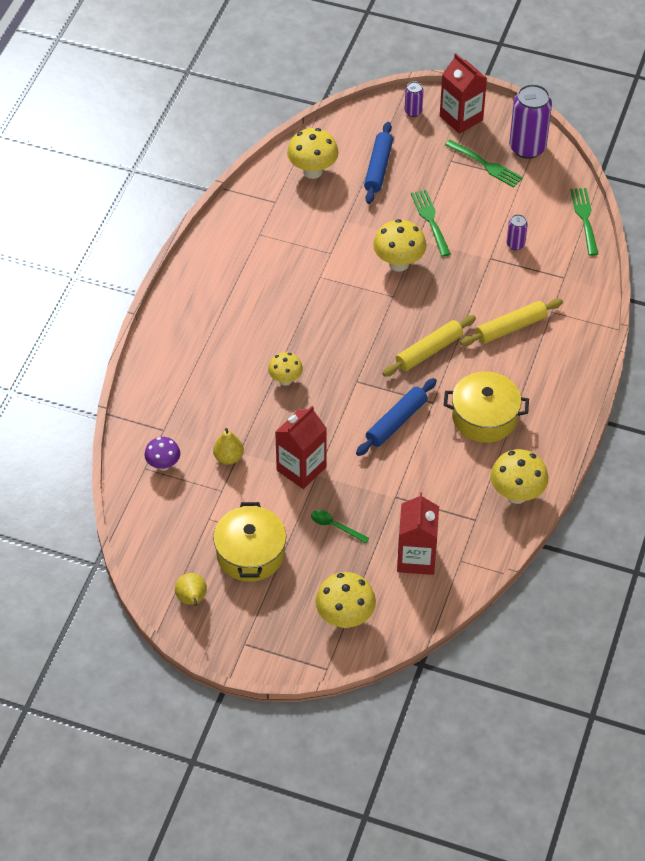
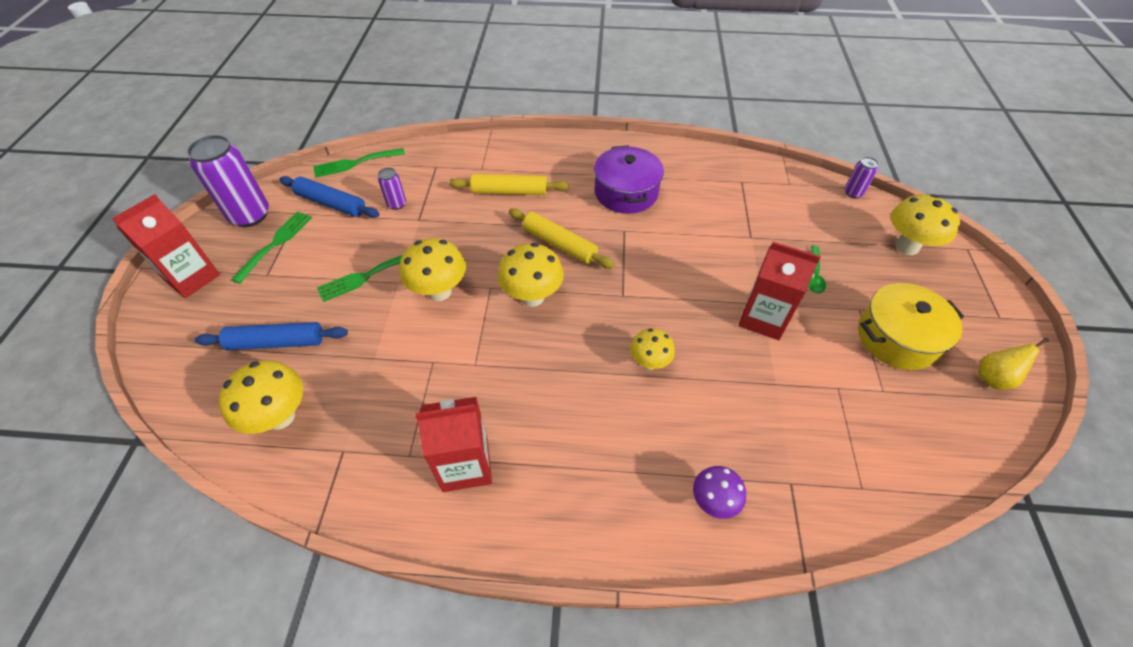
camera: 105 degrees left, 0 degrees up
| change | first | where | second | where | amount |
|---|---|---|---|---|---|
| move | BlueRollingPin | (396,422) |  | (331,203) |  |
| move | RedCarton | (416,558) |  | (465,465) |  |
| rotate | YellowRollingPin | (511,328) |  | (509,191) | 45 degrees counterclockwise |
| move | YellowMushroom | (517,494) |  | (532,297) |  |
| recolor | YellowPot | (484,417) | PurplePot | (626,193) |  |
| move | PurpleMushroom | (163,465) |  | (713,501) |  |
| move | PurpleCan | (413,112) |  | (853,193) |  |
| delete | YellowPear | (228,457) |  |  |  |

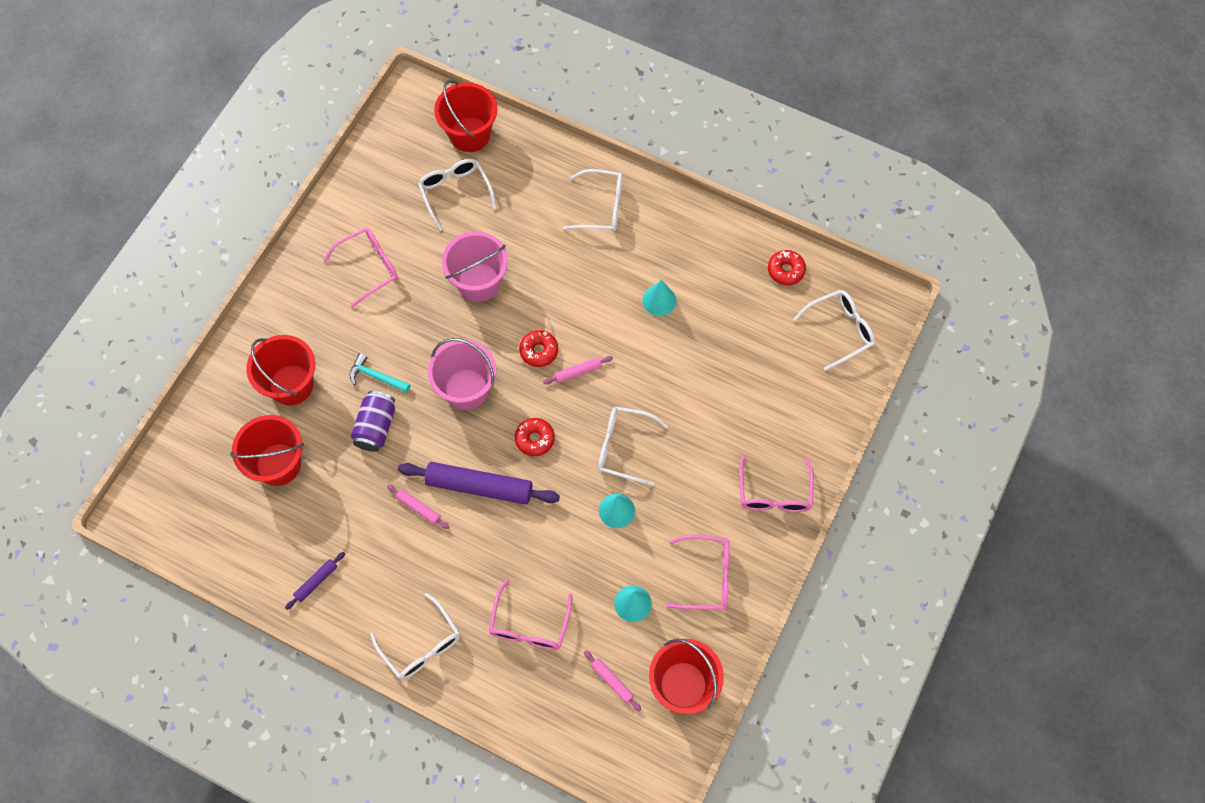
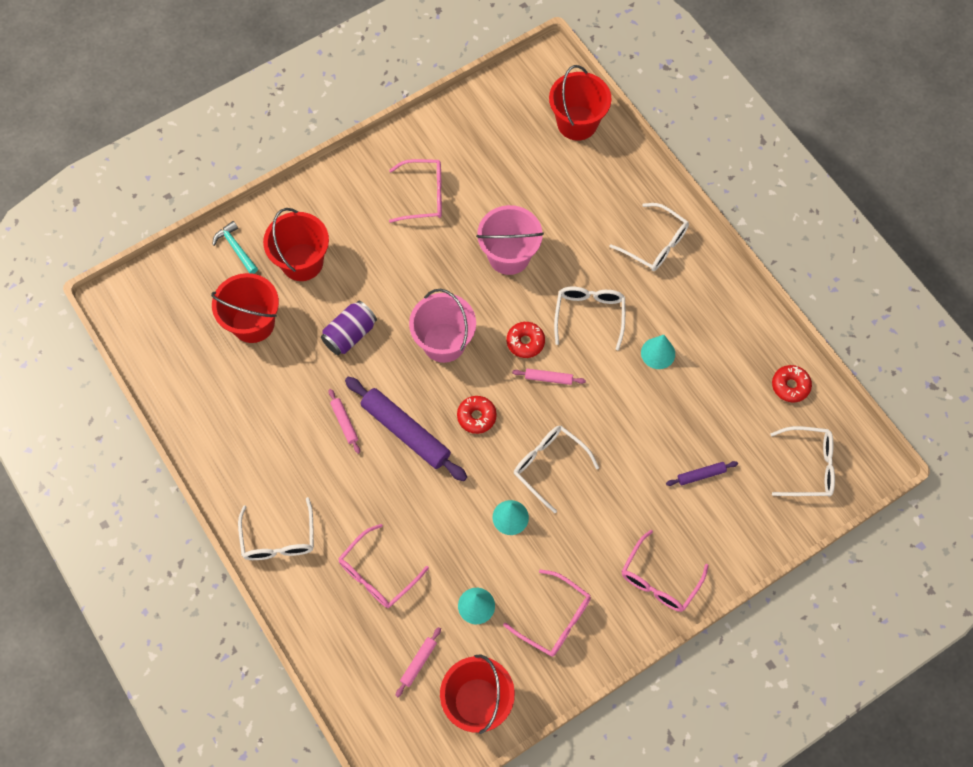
camera: 30 degrees right, 0 degrees up
| change | first | where | second | where | amount |
|---|---|---|---|---|---|
| move | TurquoiseHammer | (376,377) |  | (236,248) |  |
| rotate | PinkRollingPin | (612,681) |  | (418,662) | 45 degrees clockwise |
| move | WhiteGlasses | (455,193) |  | (589,315) |  |
| move | PurpleRollingPin | (316,581) |  | (701,475) |  |

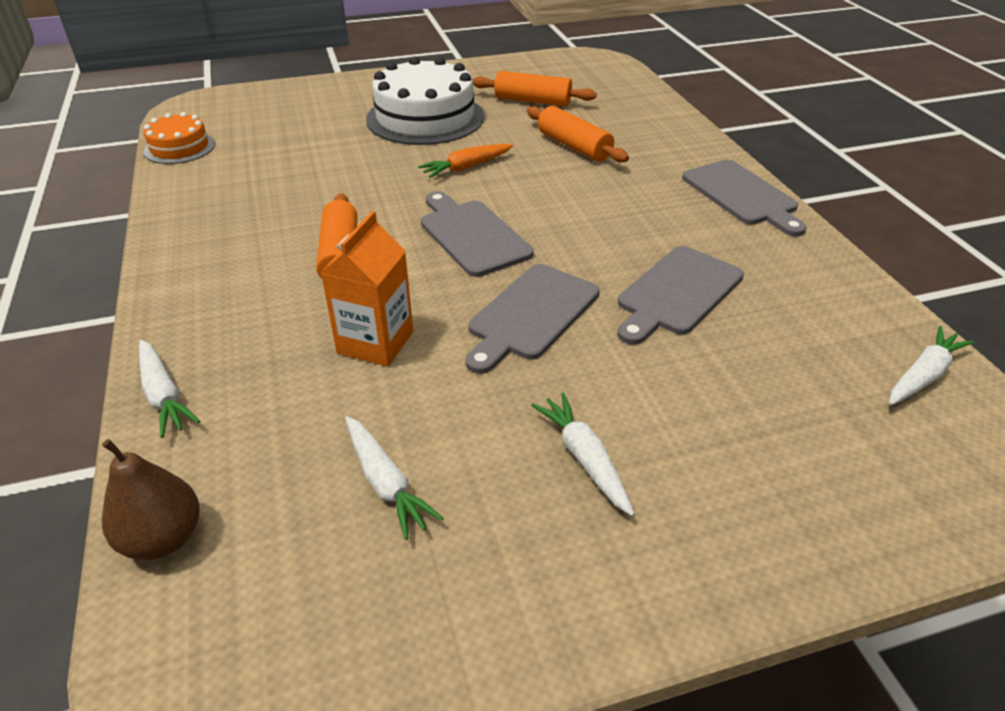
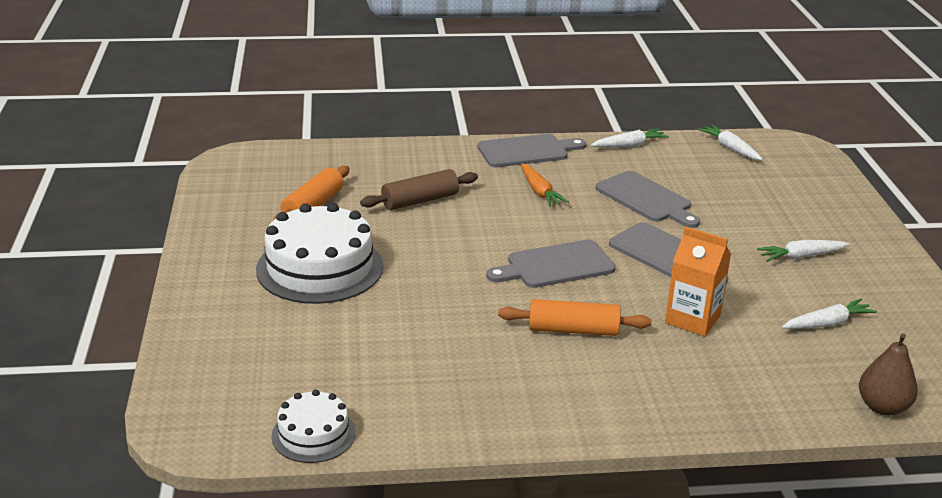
camera: 80 degrees left, 10 degrees down
| change | first | where | second | where | amount |
|---|---|---|---|---|---|
| recolor | OrangeCake | (179,147) | WhiteCake | (313,434) |  |
| recolor | OrangeRollingPin | (574,146) | BrownRollingPin | (420,201) |  |
| move | OrangeCarrot | (466,167) |  | (540,192) |  |
| move | WhiteCarrot | (164,395) |  | (629,145) |  |

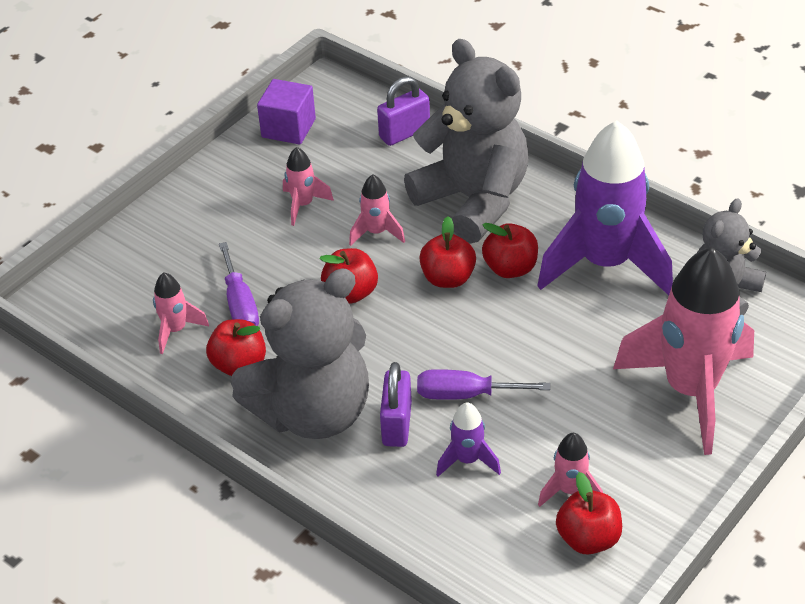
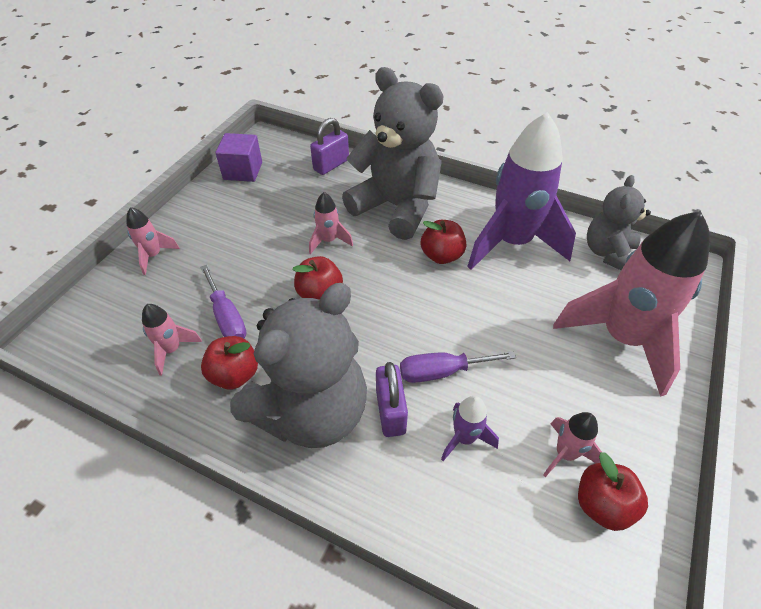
camera: 15 degrees left, 5 degrees up
| change | first | where | second | where | amount |
|---|---|---|---|---|---|
| move | PinkRocket | (303,205) |  | (153,256) |  |
| delete | RedApple | (448,278) |  |  |  |

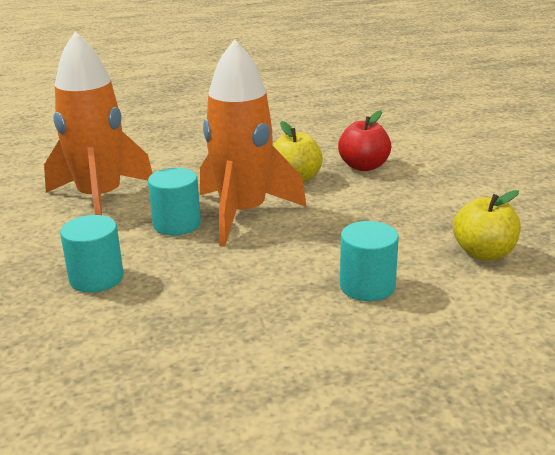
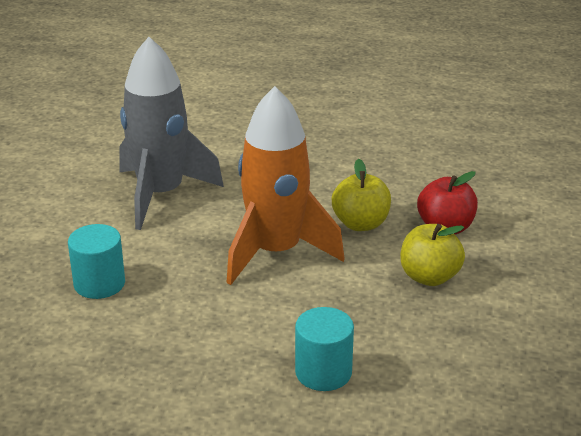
camera: 25 degrees right, 5 degrees up
| change | first | where | second | where | amount |
|---|---|---|---|---|---|
| recolor | OrangeRocket | (100,199) | GreyRocket | (161,194) |  |
| move | YellowApple | (483,253) |  | (429,277) |  |
| delete | TurquoiseCylinder | (177,224) |  |  |  |

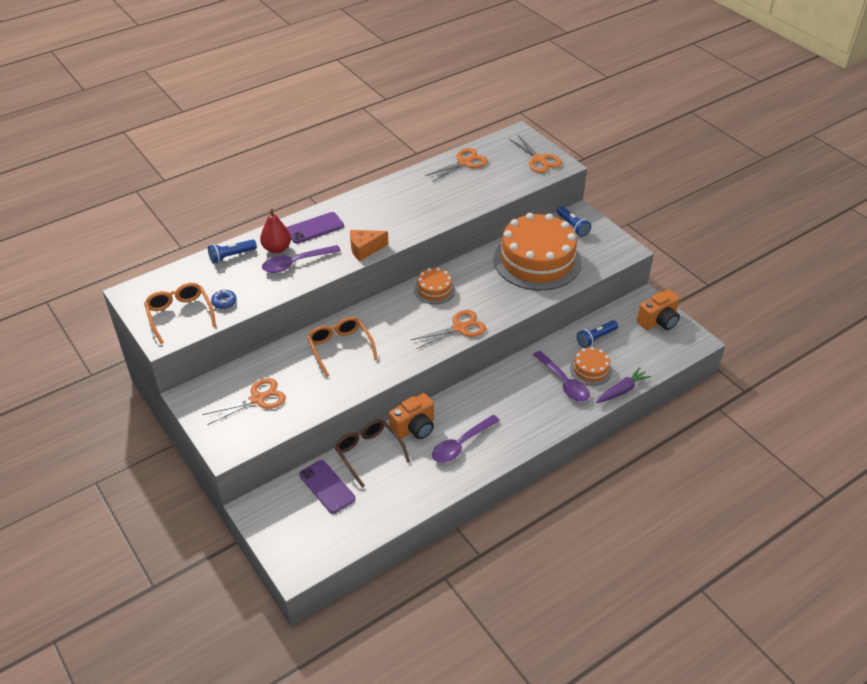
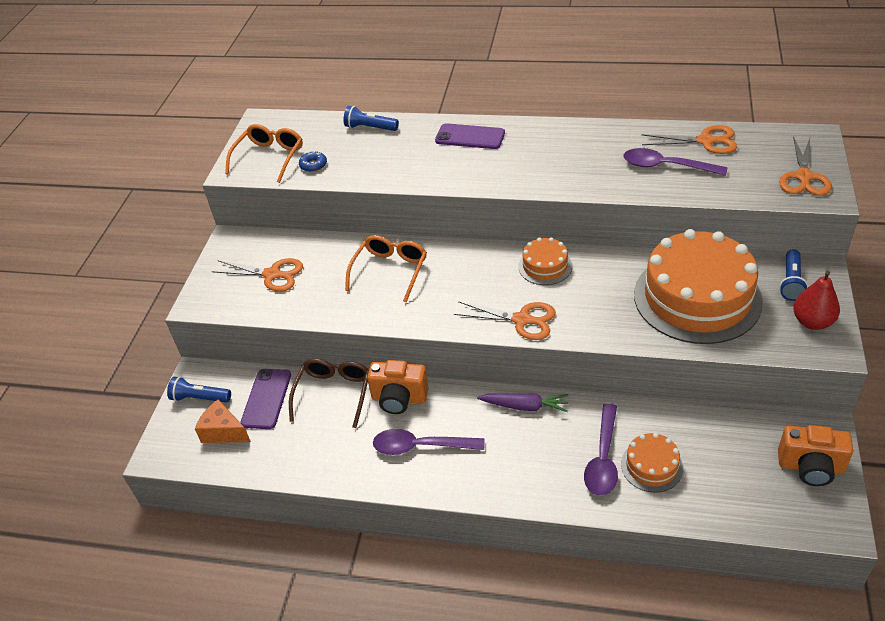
camera: 50 degrees right, 0 degrees up
| change | first | where | second | where | amount |
|---|---|---|---|---|---|
| move | BlueFlashlight | (596,338) |  | (200,398) |  |
| move | OrangeCheese | (365,249) |  | (224,432) |  |
| move | PurpleCarrot | (622,390) |  | (525,406) |  |
| move | PurpleSpoon | (296,263) |  | (666,166) |  |
| move | RedPear | (277,249) |  | (812,322) |  |

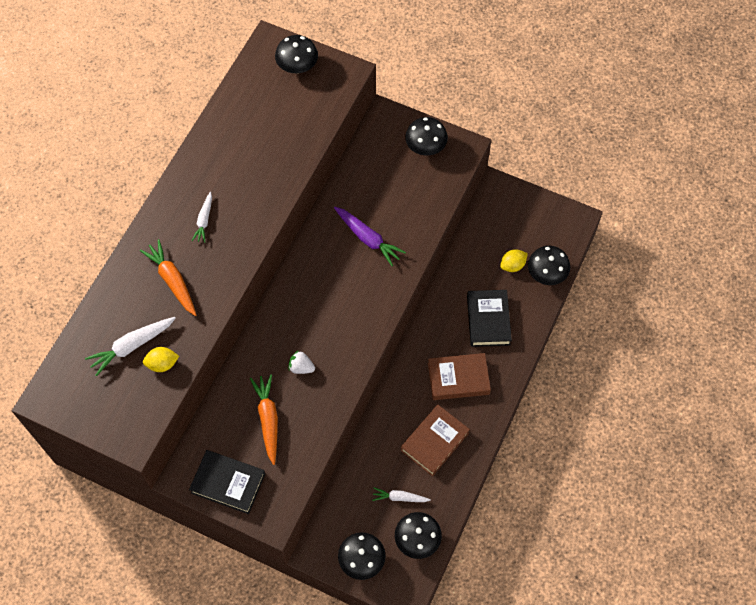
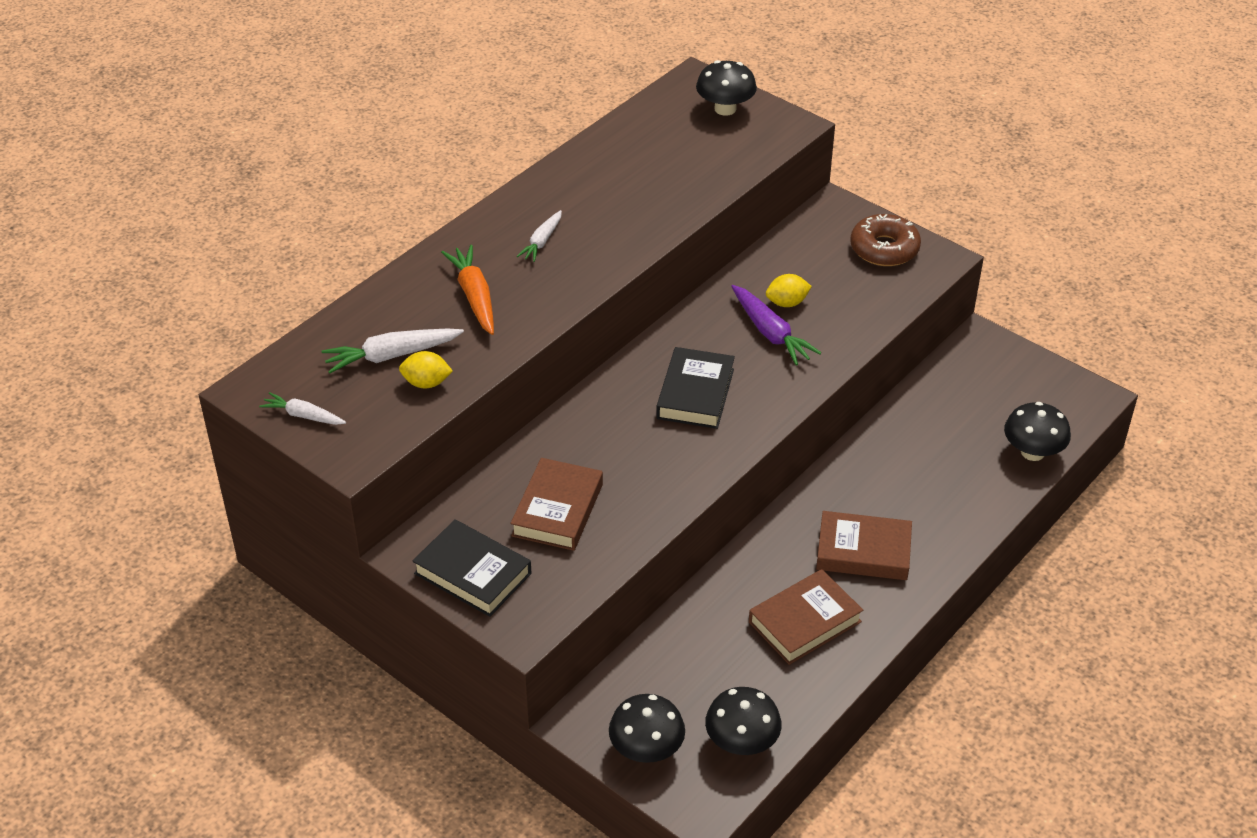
camera: 15 degrees right, 20 degrees down
| change | first | where | second | where | amount |
|---|---|---|---|---|---|
| move | WhiteCarrot | (400,497) |  | (303,416) |  |
| replace | OrangeCarrot | (268,419) | BrownBook | (557,510) |  |
| move | BlackBook | (488,320) |  | (695,393) |  |
| move | YellowLemon | (512,265) |  | (787,303) |  |
| replace | BlackMushroom | (425,147) | BrownDonut | (884,249) |  |
| delete | WhiteStrawberry | (301,367) |  |  |  |

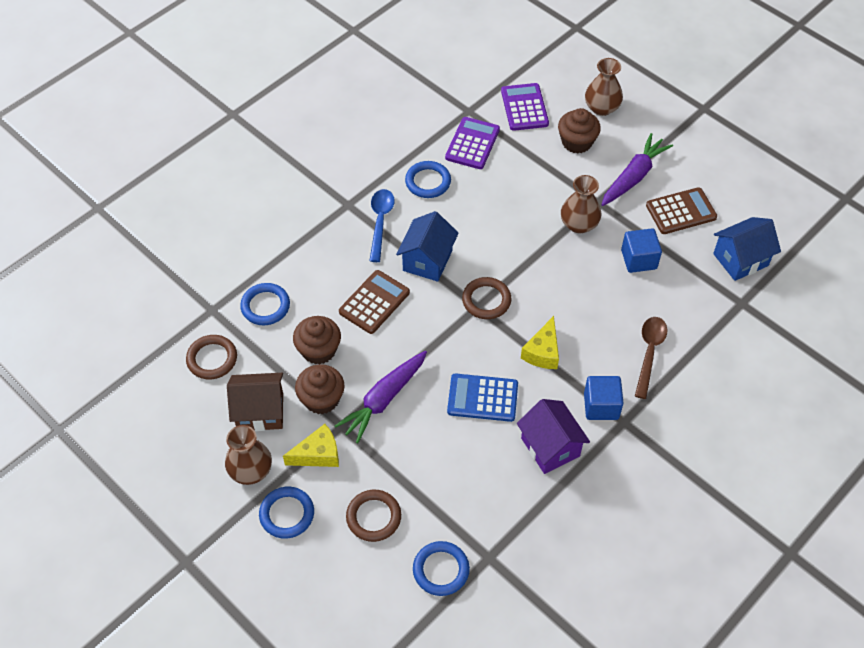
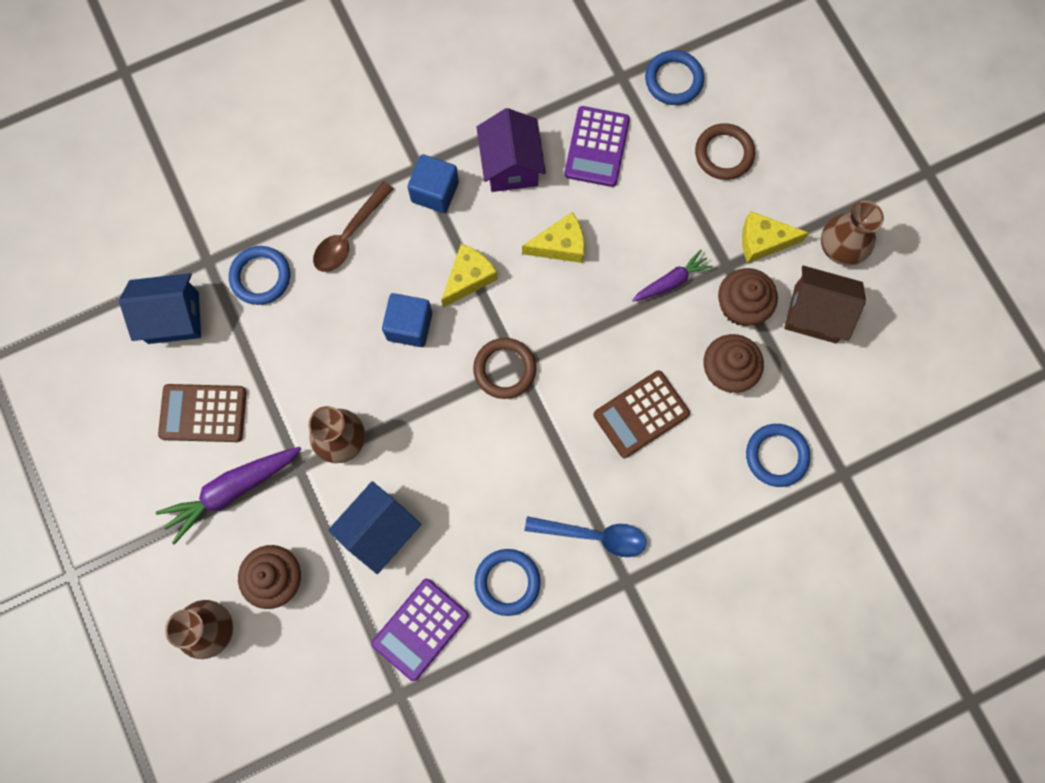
camera: 160 degrees left, 20 degrees up
| change | first | where | second | where | amount |
|---|---|---|---|---|---|
| move | BlueRing | (287,514) |  | (260,277) |  |
| move | BlueHouse | (427,260) |  | (379,531) |  |
| move | BlueCube | (639,259) |  | (409,326) |  |
| replace | BlueCalculator | (482,398) | YellowCheese | (560,245) |  |
| rotate | BlueSpoon | (380,222) |  | (594,536) | 105 degrees counterclockwise |
| move | PurpleCalculator | (524,107) |  | (597,147) |  |
| resize | PurpleCarrot | (384,399) |  | (671,281) | x0.60 |
| delete | BrownRing | (212,359) |  |  |  |

